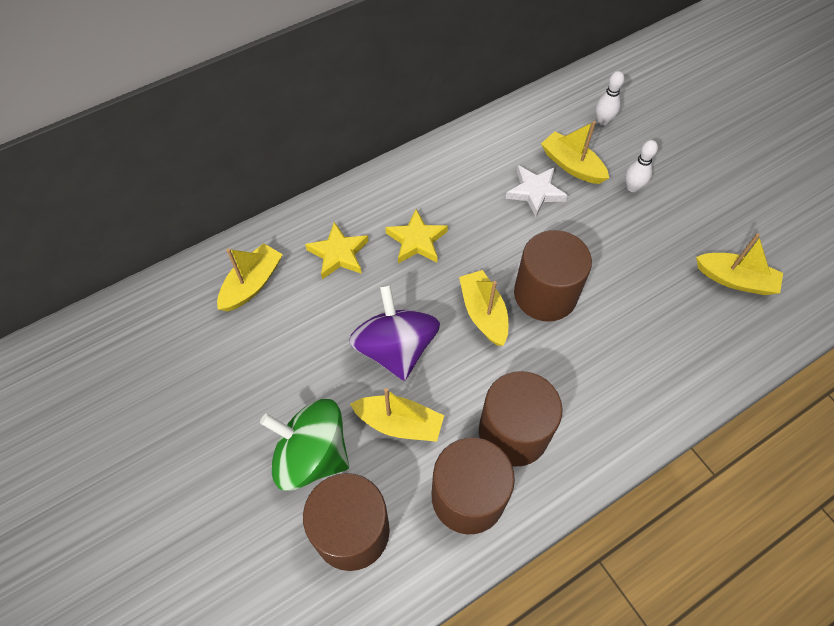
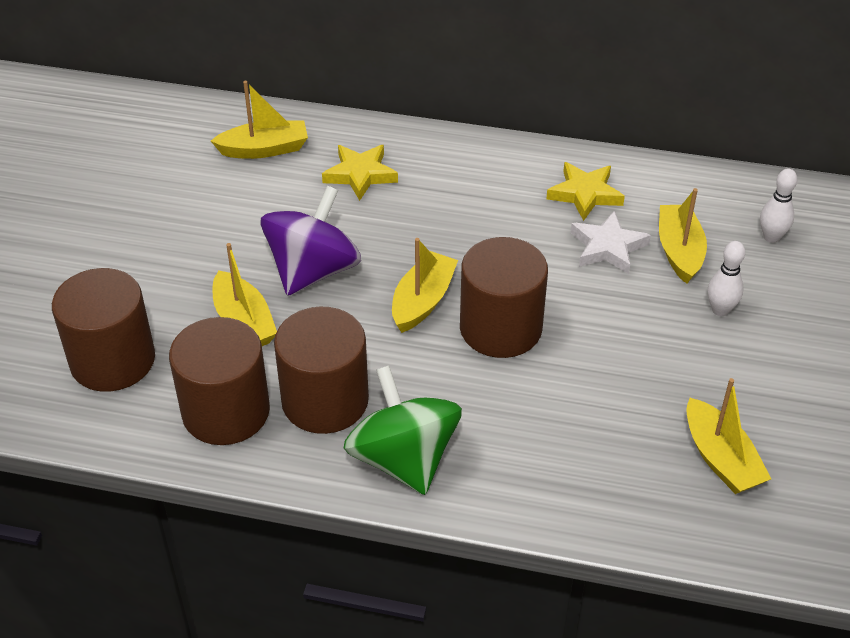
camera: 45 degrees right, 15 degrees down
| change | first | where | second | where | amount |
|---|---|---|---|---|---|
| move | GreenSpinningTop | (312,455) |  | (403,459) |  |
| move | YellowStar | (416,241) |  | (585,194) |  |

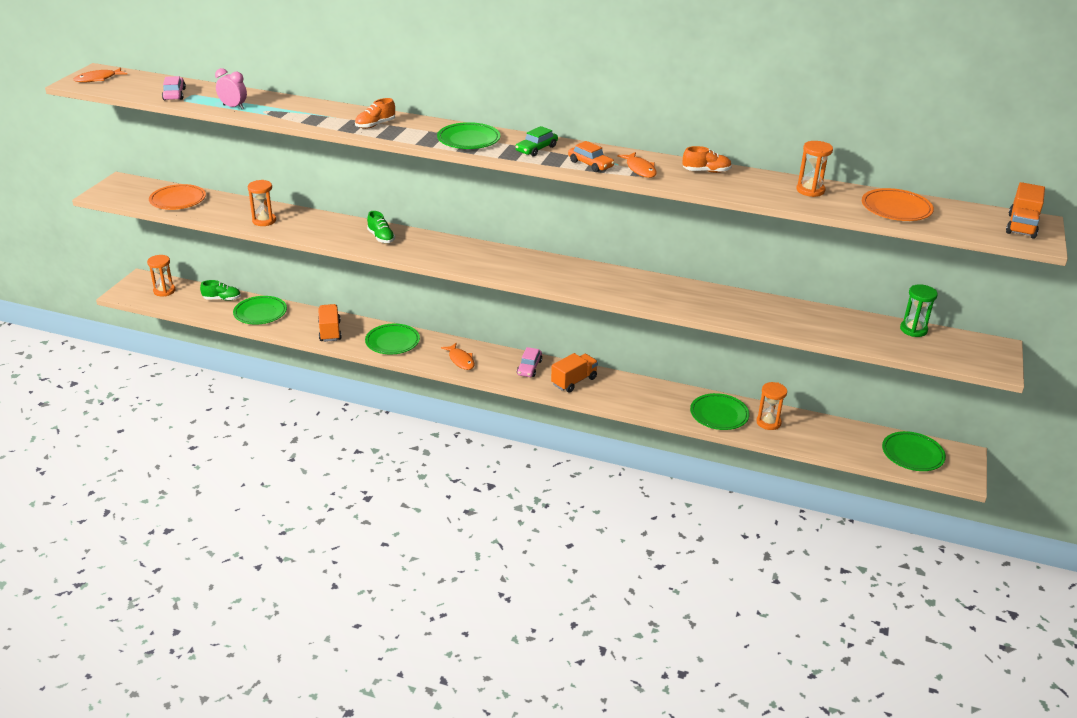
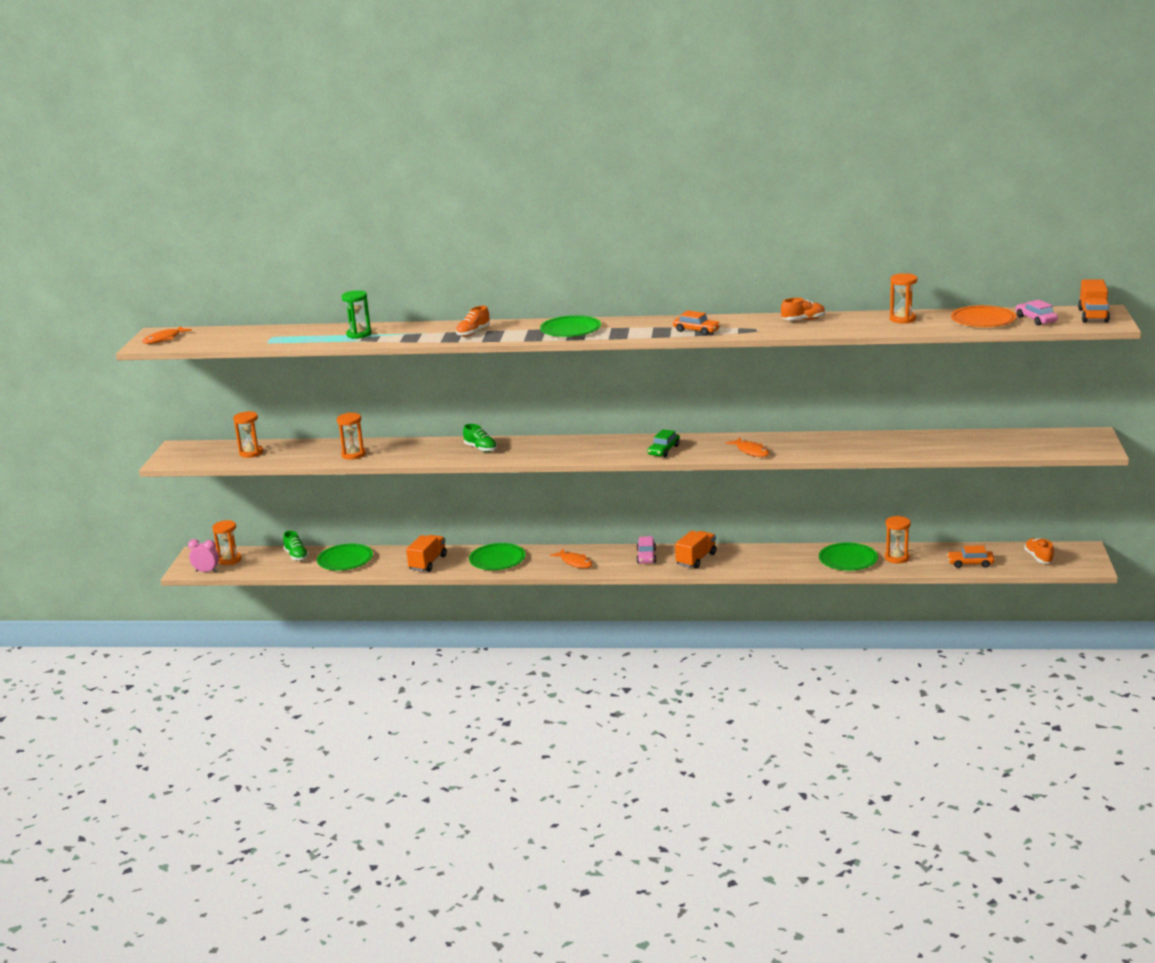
camera: 10 degrees left, 10 degrees down
| change | first | where | second | where | amount |
|---|---|---|---|---|---|
| move | PinkClock | (233,107) |  | (206,571) |  |
| replace | OrangePlate | (178,200) | OrangeHourglass | (251,453) |  |
| rotate | GreenShoe | (222,299) |  | (296,556) | 75 degrees clockwise |
| move | GreenHourglass | (913,330) |  | (359,334) |  |
| rotate | OrangeTruck | (330,331) |  | (428,563) | 45 degrees clockwise |
| move | GreenCar | (536,149) |  | (663,450) |  |
| move | OrangeFish | (640,169) |  | (751,451) |  |
| insert |  |  | OrangeCar | (970,563) |  |
| move | PinkCar | (174,94) |  | (1036,319) |  |
| replace | GreenPlate | (912,454) | OrangeShoe | (1038,557) |  |

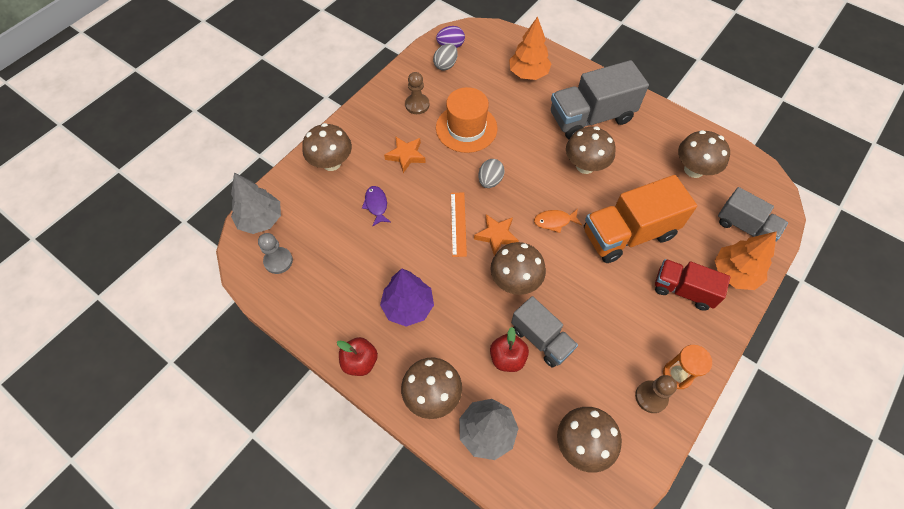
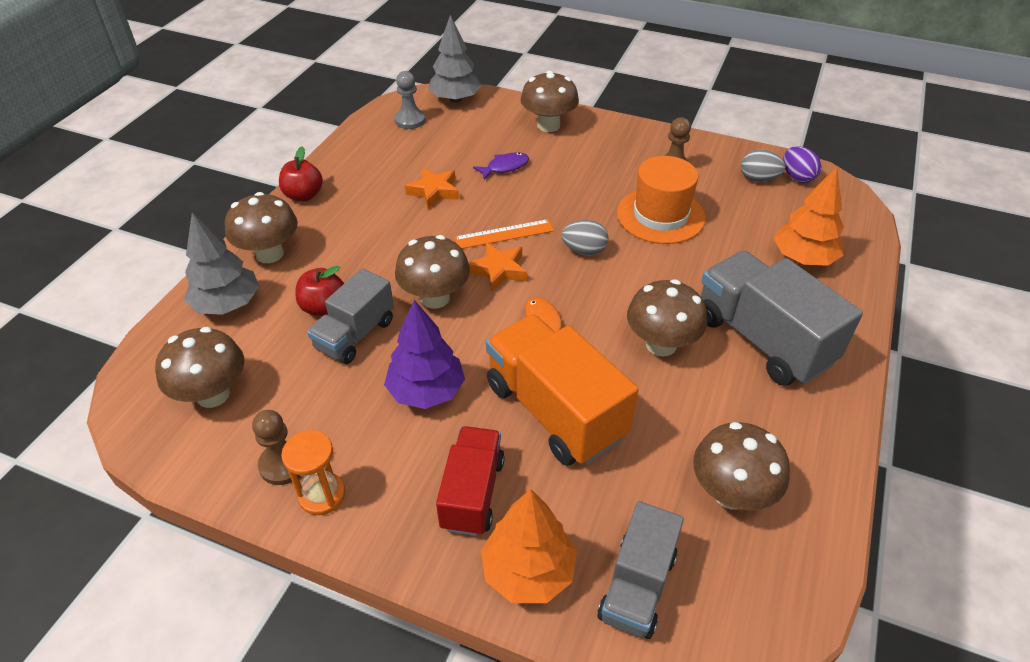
camera: 75 degrees right, 15 degrees down
| change | first | where | second | where | amount |
|---|---|---|---|---|---|
| move | PurpleTree | (408,307) |  | (426,391) |  |
| move | OrangeStar | (406,156) |  | (434,191) |  |

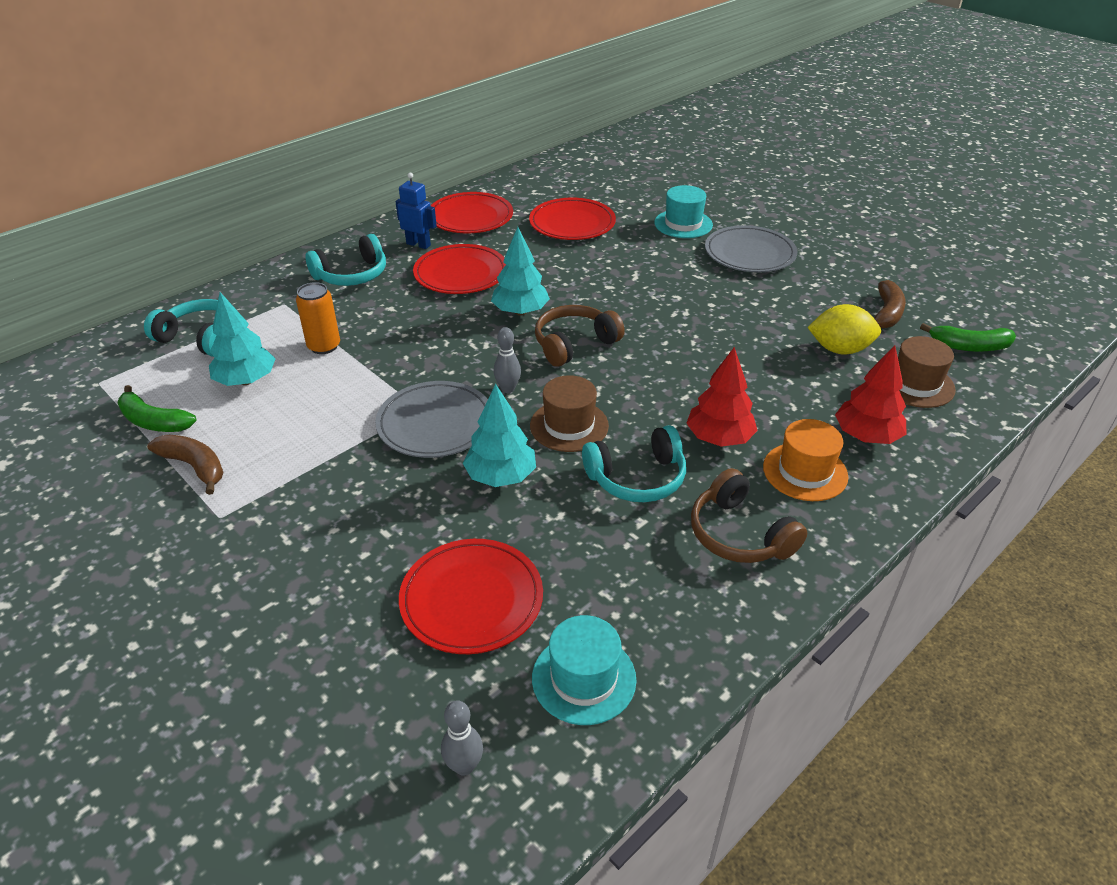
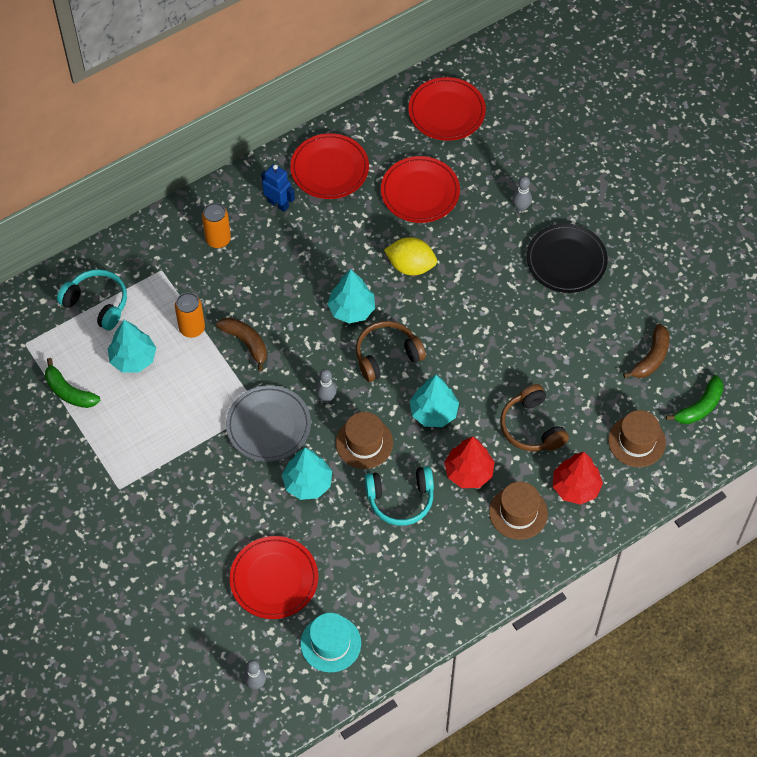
camera: 10 degrees right, 20 degrees up
| change | first | where | second | where | amount |
|---|---|---|---|---|---|
| replace | TurquoiseHeadphones | (352,275) | OrangeCan | (218,239) |  |
| move | BrownBanana | (194,466) |  | (246,343) |  |
| move | YellowLemon | (839,349) |  | (410,266) |  |
| move | RedPlate | (461,274) |  | (446,111) |  |
| insert |  |  | TurquoiseTree | (433,412) |  |
| recolor | OrangeHat | (805,472) | BrownHat | (518,512) |  |
| move | BrownHeadphones | (740,534) |  | (532,427) |  |
| replace | TurquoiseHat | (683,224) | GreyBowlingPin | (521,207) |  |
| recolor | GreyPlate | (749,254) | BlackPlate | (566,261) |  |
| rotate | GreenBanana | (969,346) |  | (700,407) | 60 degrees counterclockwise |

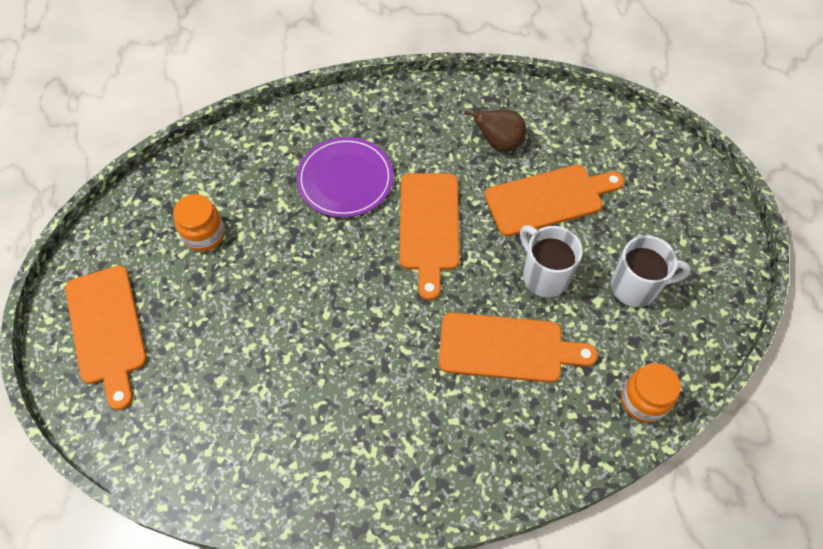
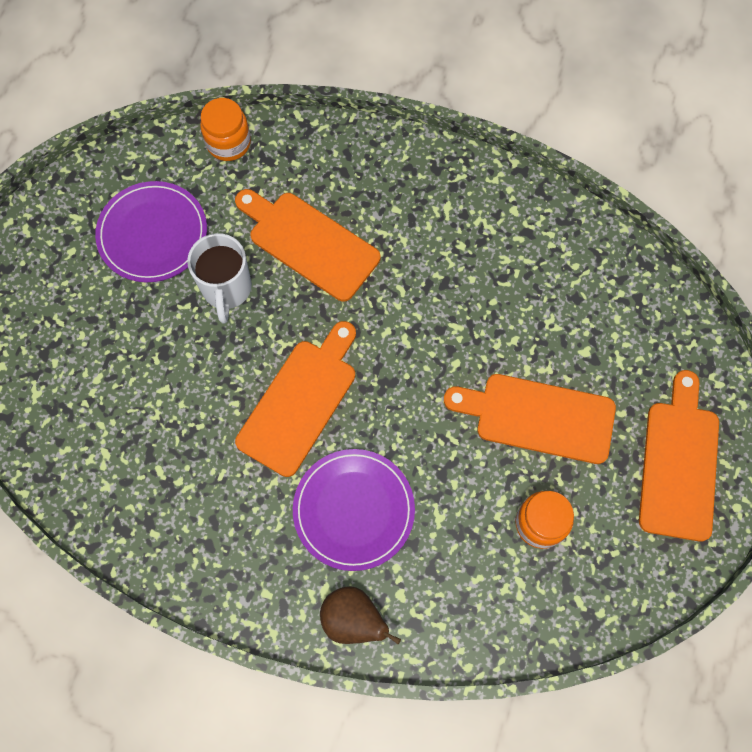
camera: 150 degrees left, 10 degrees up
| change | first | where | second | where | amount |
|---|---|---|---|---|---|
| replace | WhiteMug | (636,287) | PurplePlate | (152,234) |  |
| move | BrownPear | (499,143) |  | (353,619) |  |
| move | OrangeCuttingBoard | (548,199) |  | (538,417) |  |

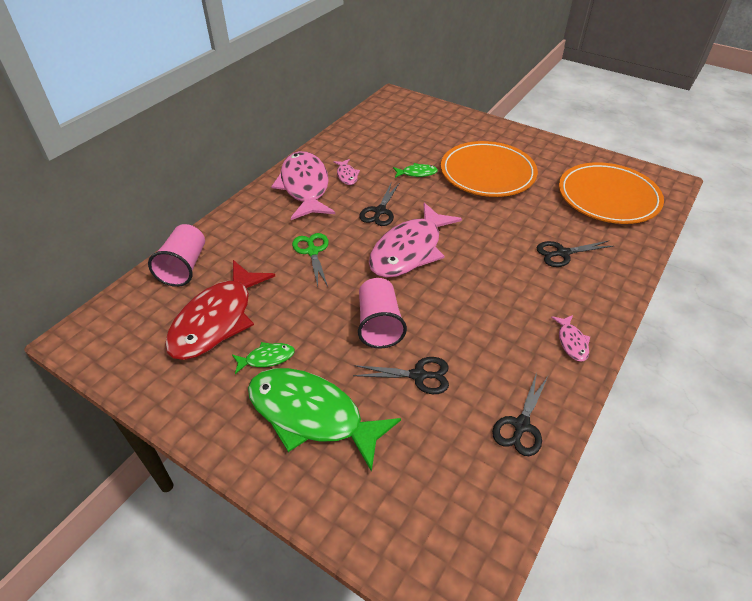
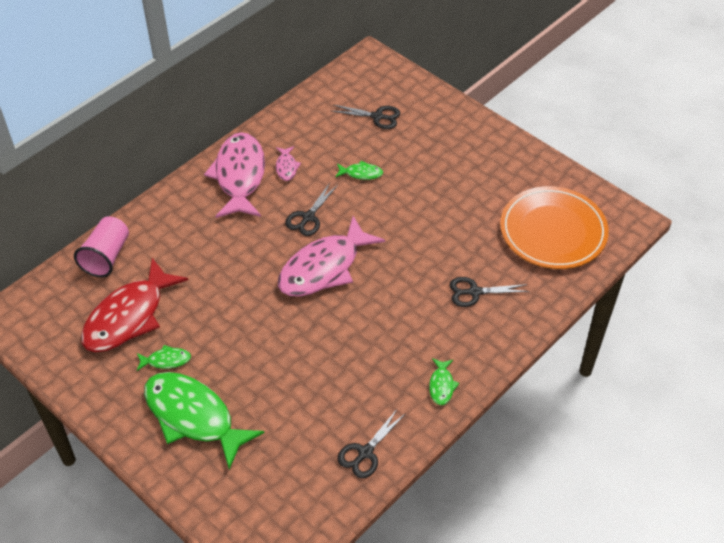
camera: 10 degrees right, 5 degrees up
| change | first | where | second | where | amount |
|---|---|---|---|---|---|
| move | BlackScissors | (418,375) |  | (377,117) |  |
| recolor | PinkFish | (571,342) | GreenFish | (441,385) |  |
| delete | GreenScissors | (312,251) |  |  |  |
| delete | PinkCup | (379,324) |  |  |  |
| delete | OrangePlate | (487,173) |  |  |  |

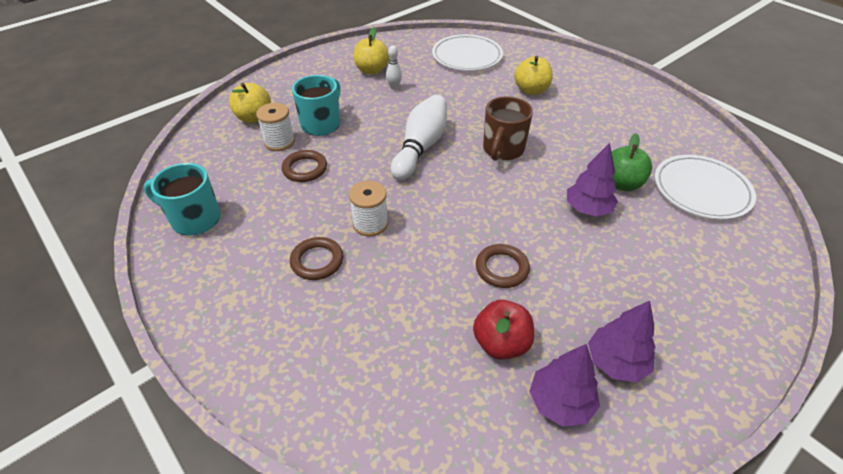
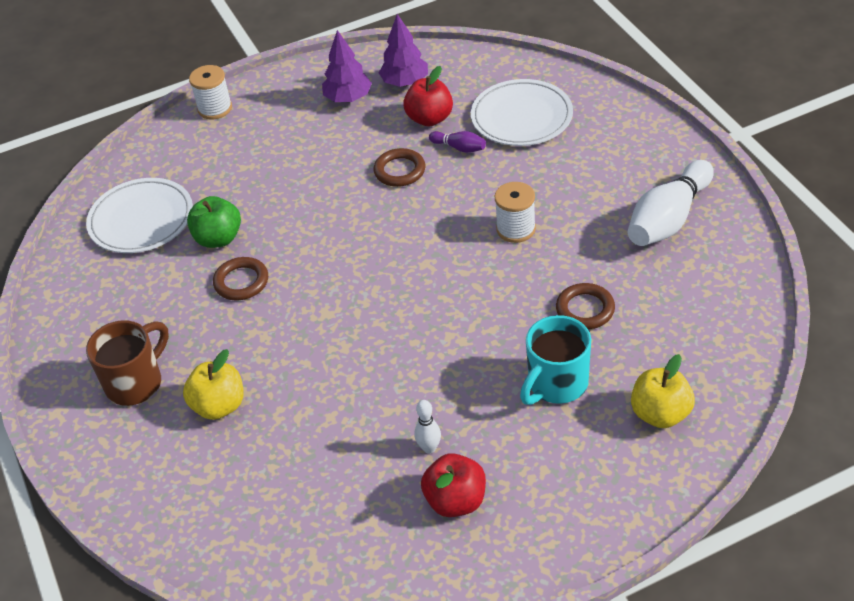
camera: 160 degrees left, 0 degrees up
| change | first | where | second | where | amount |
|---|---|---|---|---|---|
| move | BrownMug | (502,150) |  | (136,383) |  |
| move | WhiteSpool | (279,142) |  | (215,108) |  |
| move | BrownRing | (317,261) |  | (241,282) |  |
| recolor | YellowApple | (372,70) | RedApple | (456,501) |  |
| insert |  |  | PurpleBowlingPin | (459,148) |  |
| move | WhitePlate | (467,56) |  | (521,117) |  |
| move | WhiteBowlingPin | (420,147) |  | (668,219) |  |
| delete | TurquoiseMug | (194,219) |  |  |  |
| delete | PurpleTree | (588,209) |  |  |  |

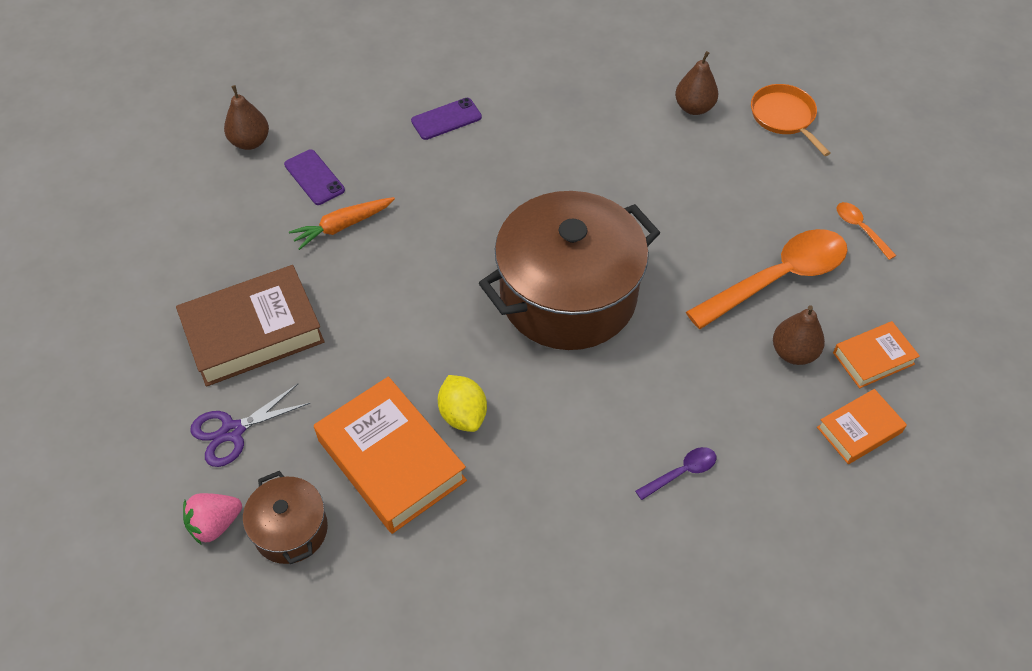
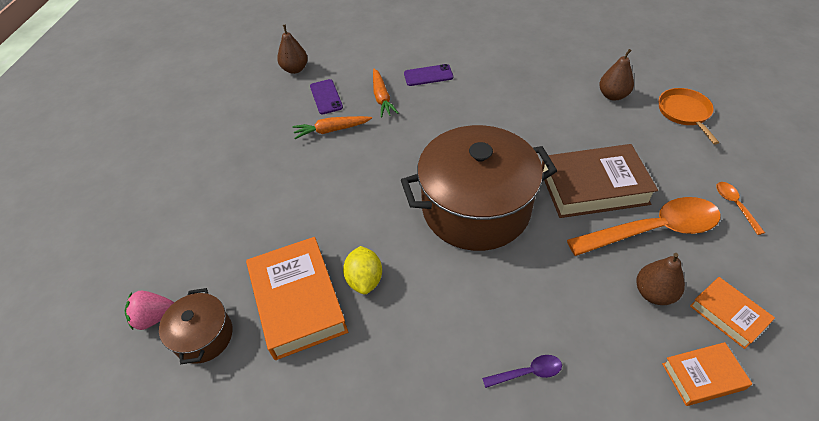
camera: 20 degrees right, 5 degrees down
| change | first | where | second | where | amount |
|---|---|---|---|---|---|
| insert |  |  | OrangeCarrot | (382,98) |  |
| move | BrownBook | (253,332) |  | (593,187) |  |
| rotate | OrangeBook | (873,358) |  | (728,315) | 60 degrees clockwise |
| delete | PurpleScissors | (232,431) |  |  |  |

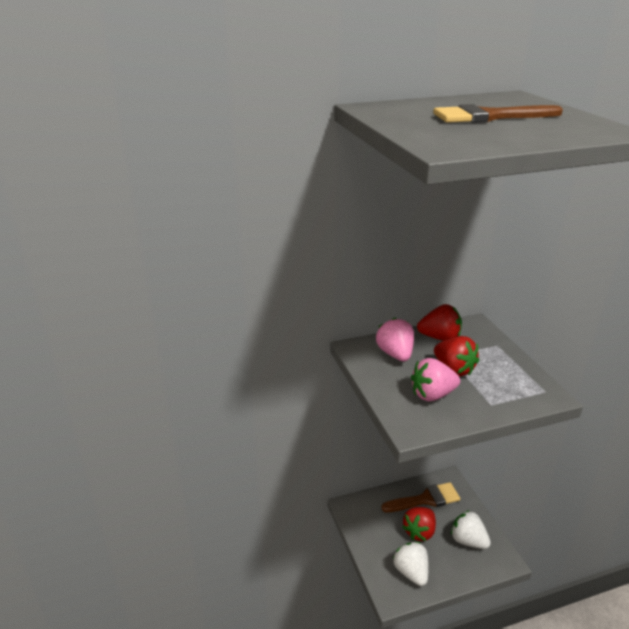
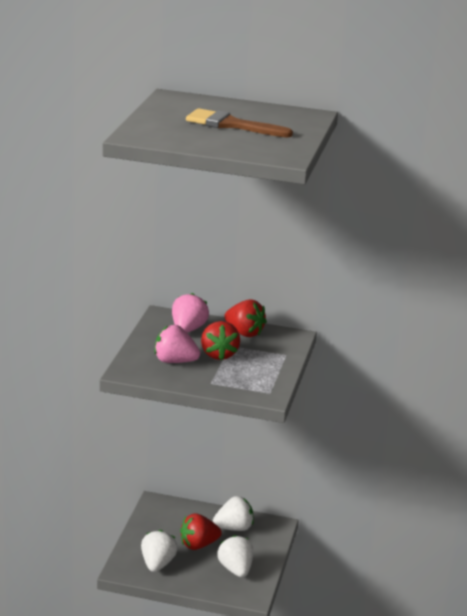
camera: 30 degrees right, 5 degrees down
| change | first | where | second | where | amount |
|---|---|---|---|---|---|
| replace | BrownBrush | (425,499) | WhiteStrawberry | (234,528) |  |

